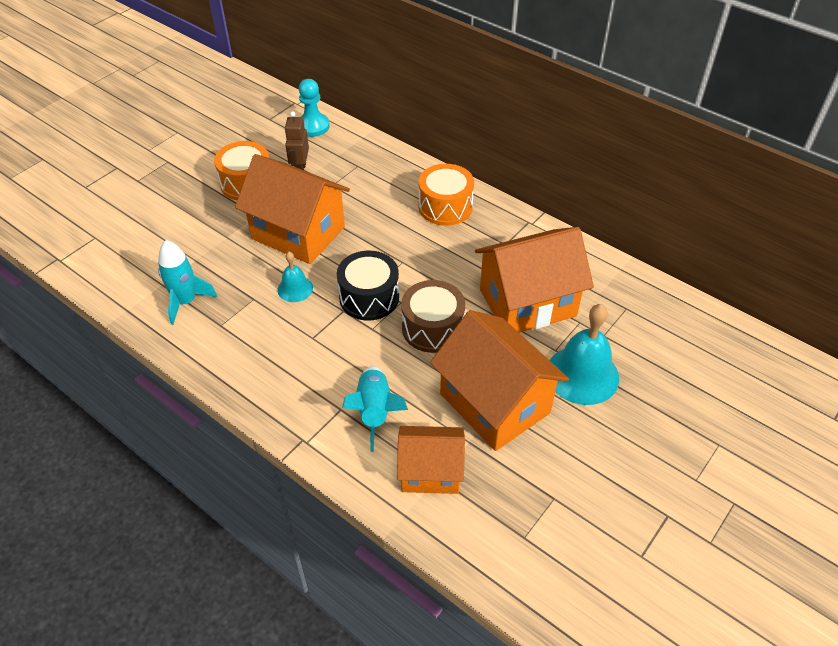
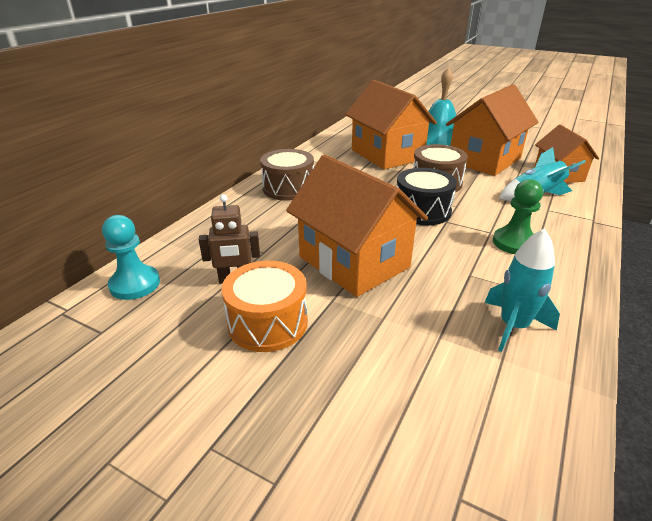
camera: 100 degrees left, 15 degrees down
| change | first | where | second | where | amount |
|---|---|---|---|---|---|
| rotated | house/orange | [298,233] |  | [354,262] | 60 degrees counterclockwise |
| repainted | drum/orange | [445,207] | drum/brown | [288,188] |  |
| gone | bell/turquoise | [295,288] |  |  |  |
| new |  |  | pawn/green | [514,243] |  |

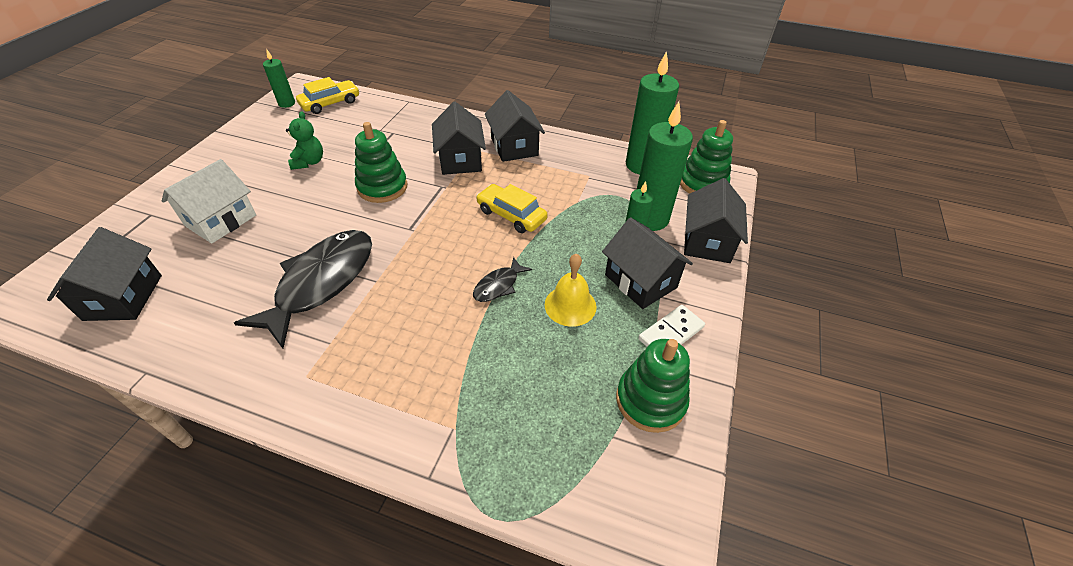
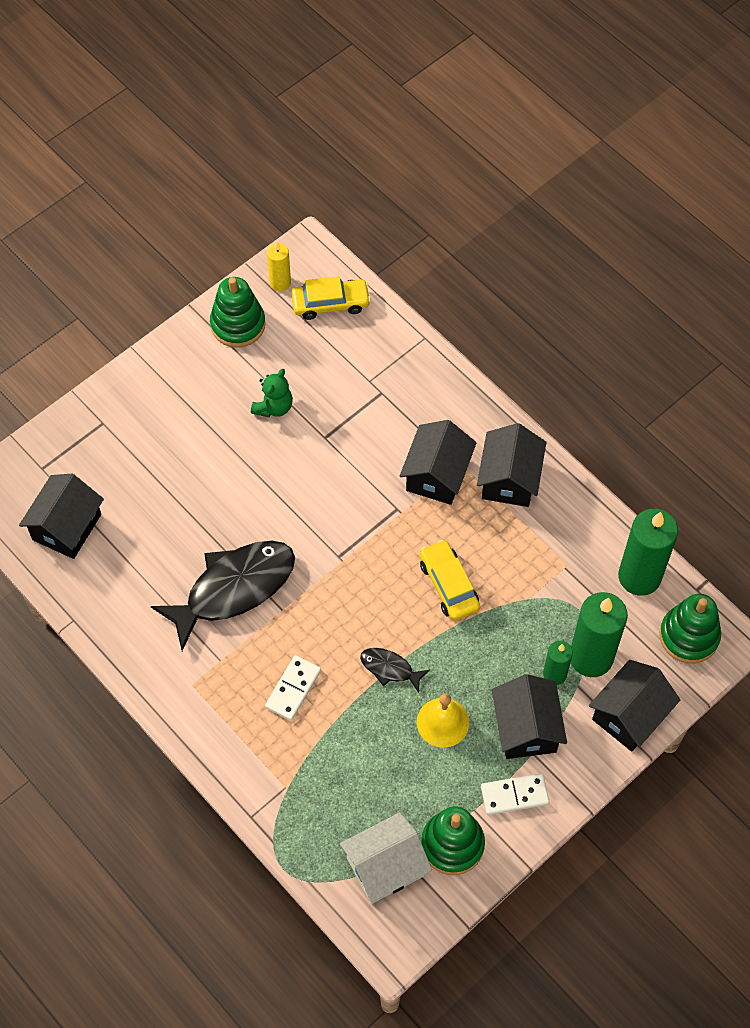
camera: 30 degrees right, 15 degrees up
| change | first | where | second | where | amount |
|---|---|---|---|---|---|
| repainted | candle/green | [286,103] | candle/yellow | [280,283] |  |
| shifted | stacking toy/green | [382,187] |  | [238,324] |  |
| shifted | house/white | [221,220] |  | [385,867] |  |
| rotated | fish/black | [498,285] |  | [389,668] | 45 degrees clockwise |
| new |  |  | domino/white | [293,689] |  |

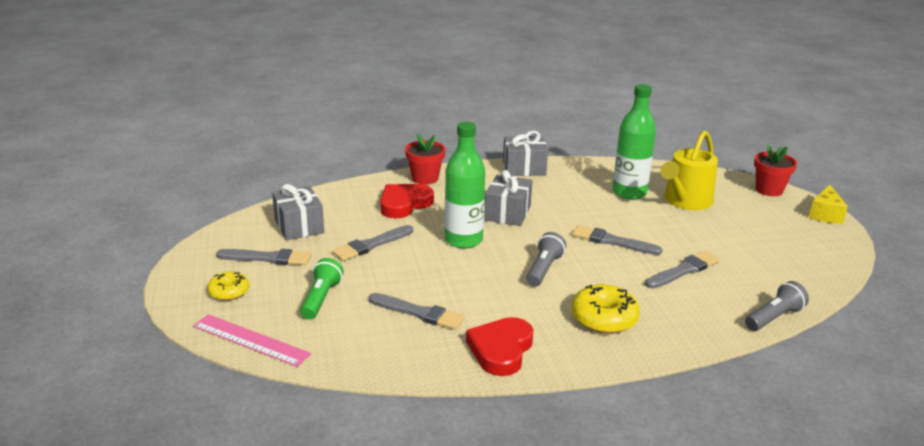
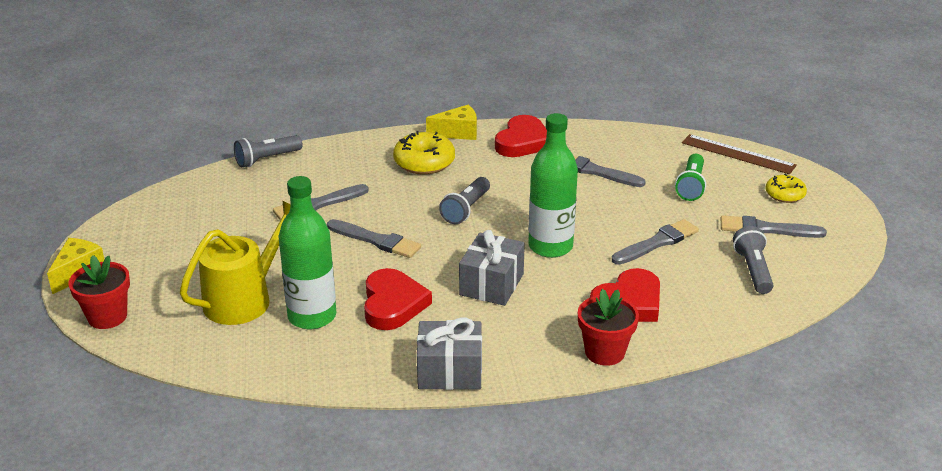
camera: 175 degrees left, 5 degrees up
| change | first | where | second | where | amount |
|---|---|---|---|---|---|
| swapped | gift/grey | [299,226] | flashlight/grey | [753,270] |  |
| repainted | ruler/pink | [250,340] | ruler/brown | [738,154] |  |
| new |  |  | cheese/yellow | [458,133] |  |
| new |  |  | heart/red | [393,304] |  |

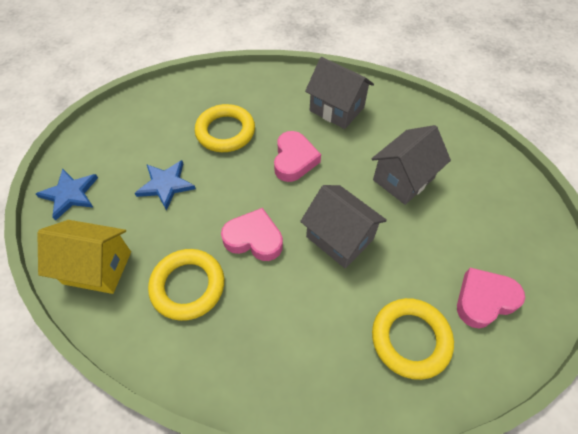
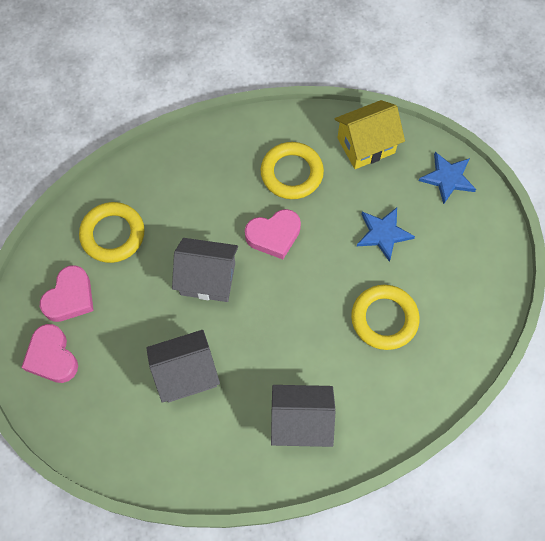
camera: 145 degrees right, 10 degrees up
| change | first | where | second | where | amount |
|---|---|---|---|---|---|
| rotated | house/grey | [403,179] |  | [186,373] | 60 degrees clockwise |
| shifted | heart/pink | [294,160] |  | [52,357] |  |

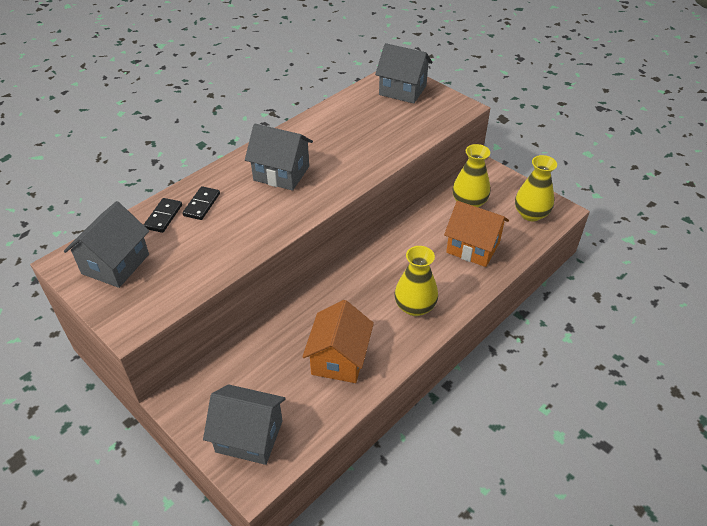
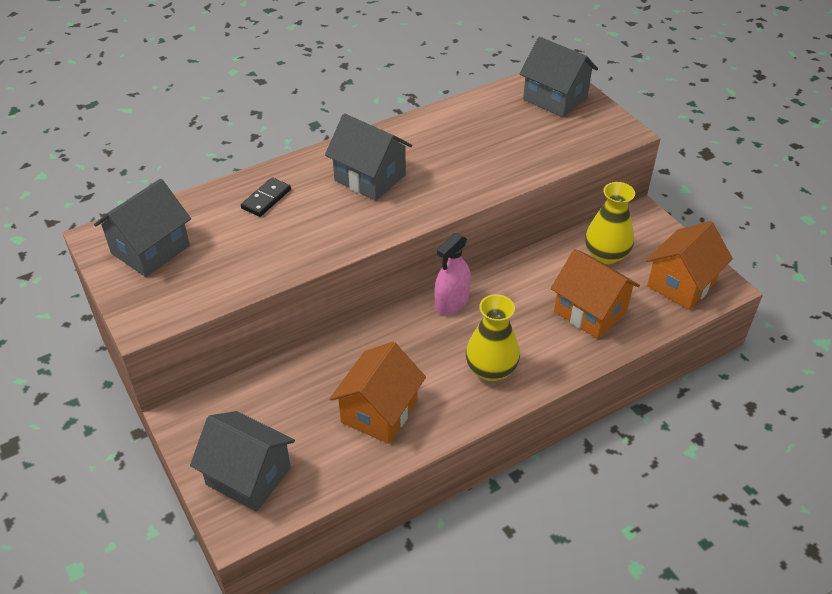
camera: 15 degrees right, 0 degrees up
| change | first | where | second | where | amount |
|---|---|---|---|---|---|
| swapped | vase/yellow | [531,214] | house/orange | [681,284] |  |
| gone | domino/black | [163,217] |  |  |  |
| new |  |  | spray bottle/pink | [451,302] |  |

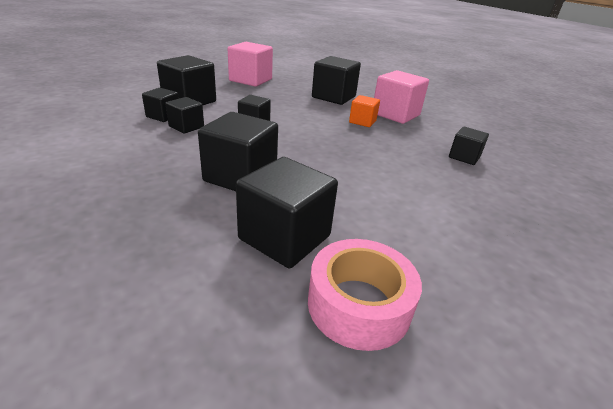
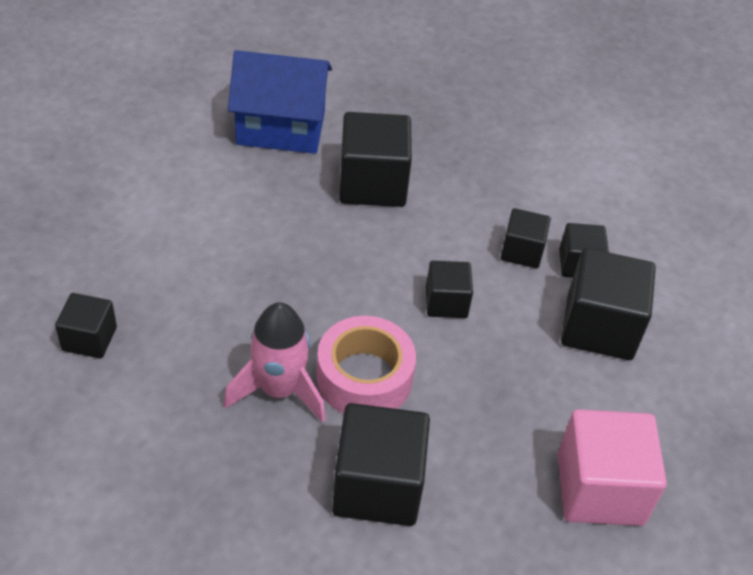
camera: 155 degrees right, 15 degrees up
| change | first | where | second | where | amount |
|---|---|---|---|---|---|
| gone | cube/pink | [395,114] |  |  |  |
| swapped | cube/orange | [362,121] | rocket/pink | [279,390] |  |
| swapped | cube/black | [285,237] | house/blue | [281,128] |  |
| shifted | tape/pink | [359,304] |  | [364,377] |  |

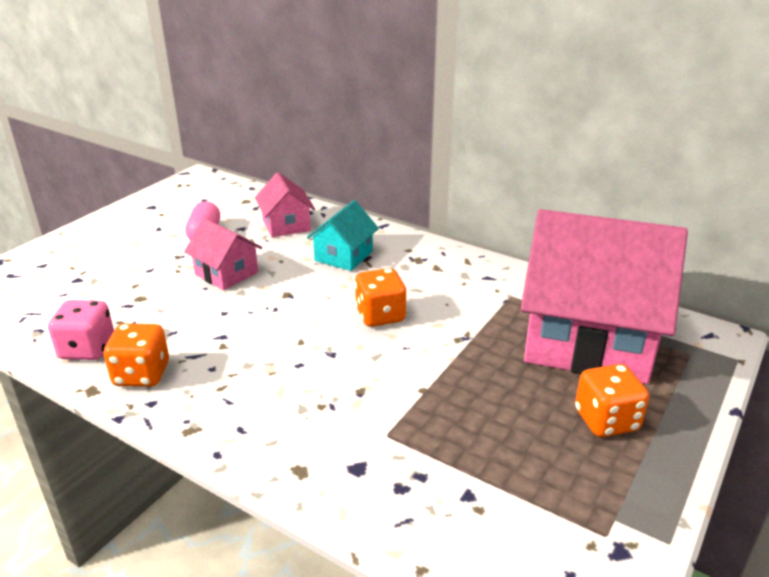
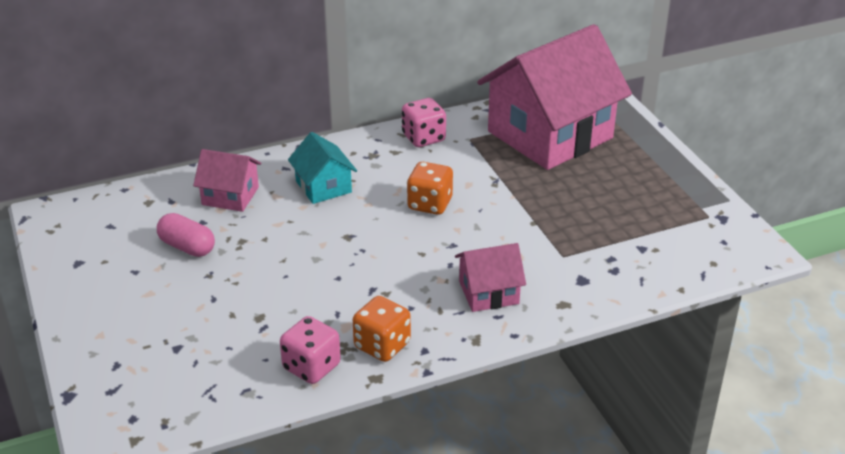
camera: 55 degrees left, 5 degrees up
| change | first | where | second | where | amount |
|---|---|---|---|---|---|
| shifted | house/pink | [226,273] |  | [489,292] |  |
| gone | dice/orange | [606,420] |  |  |  |
| new |  |  | dice/pink | [423,138] |  |

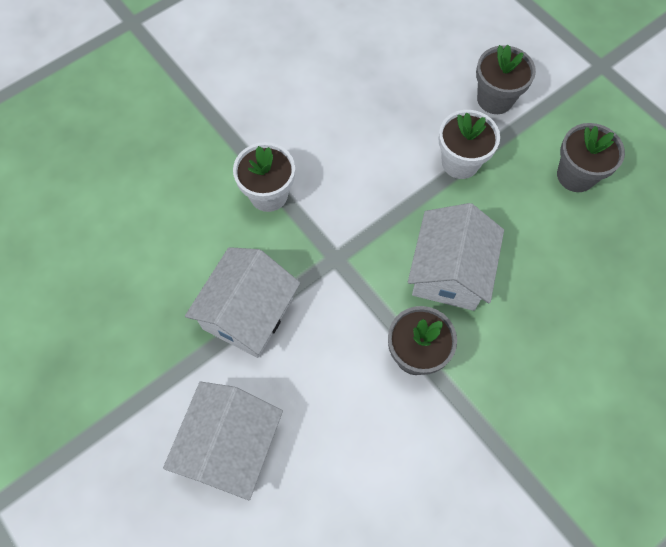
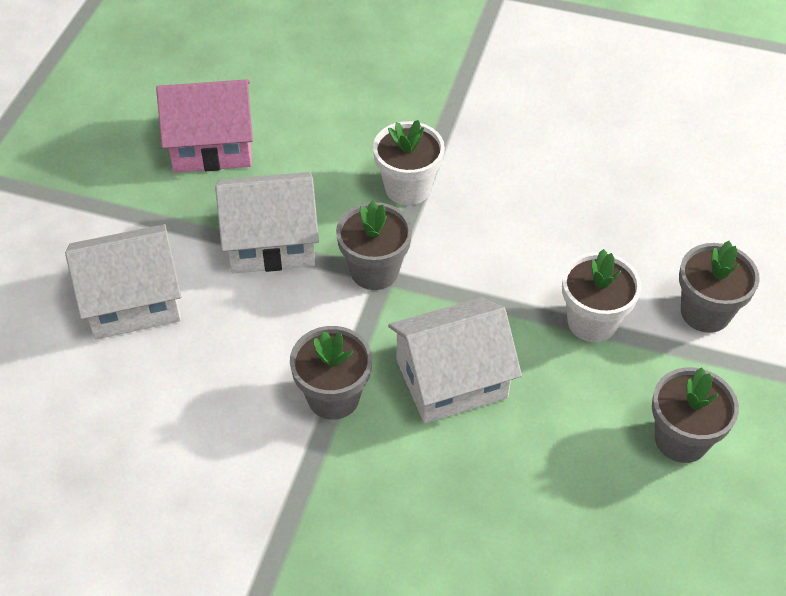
camera: 55 degrees right, 15 degrees down
| change | first | where | second | where | amount |
|---|---|---|---|---|---|
| new |  |  | house/pink | [212,145] |  |
| new |  |  | flower pot/grey | [374,271] |  |

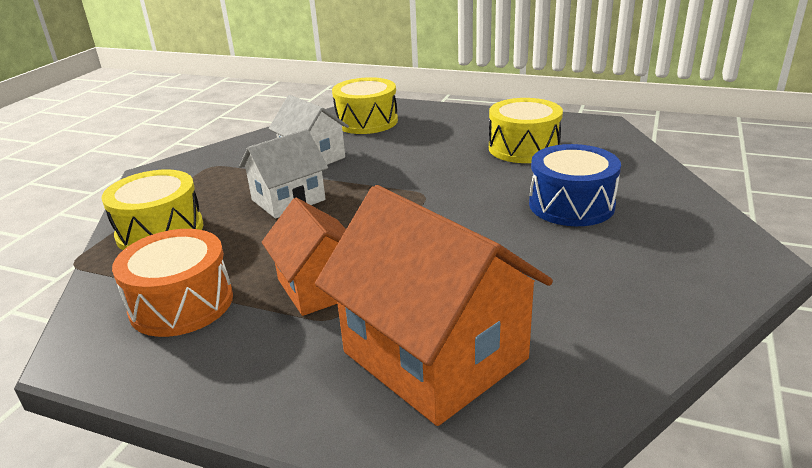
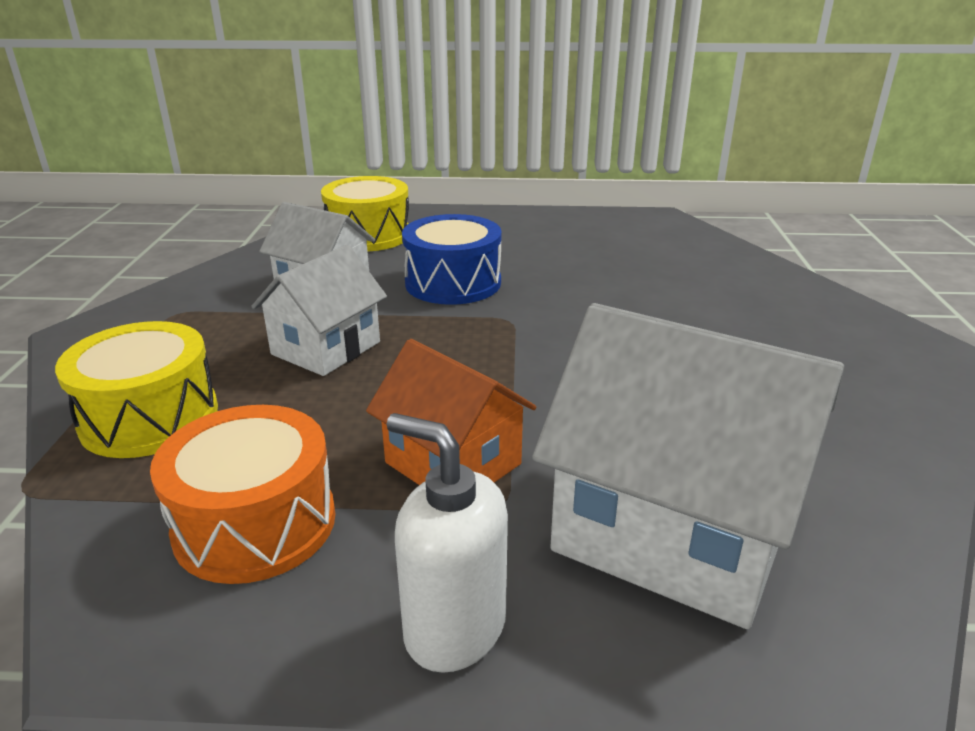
camera: 20 degrees left, 0 degrees up
| change | first | where | second | where | amount |
|---|---|---|---|---|---|
| gone | drum/yellow | [523,148] |  |  |  |
| shifted | drum/blue | [571,205] |  | [453,283] |  |
| repainted | house/orange | [434,355] | house/white | [673,531] |  |
| new |  |  | soap dispenser/white | [454,628] |  |

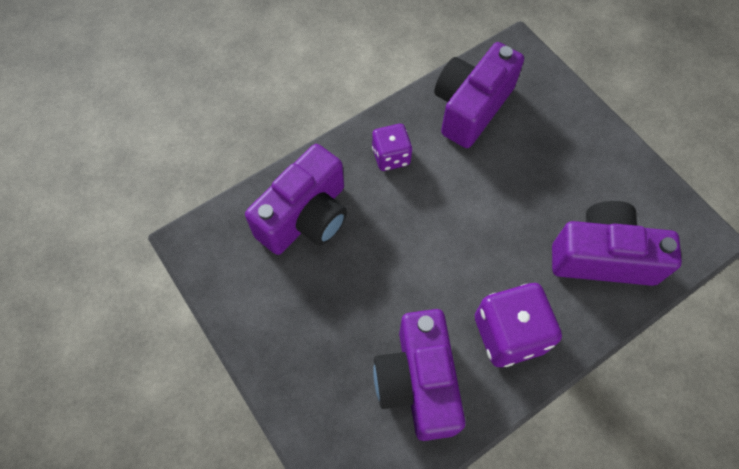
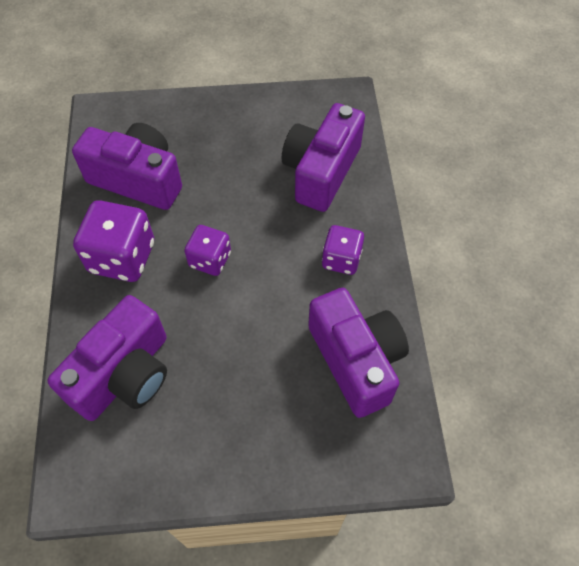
camera: 120 degrees right, 5 degrees down
| change | first | where | second | where | amount |
|---|---|---|---|---|---|
| rotated | camera/purple | [306,217] |  | [321,171] | 45 degrees clockwise |
| new |  |  | dice/purple | [210,260] |  |

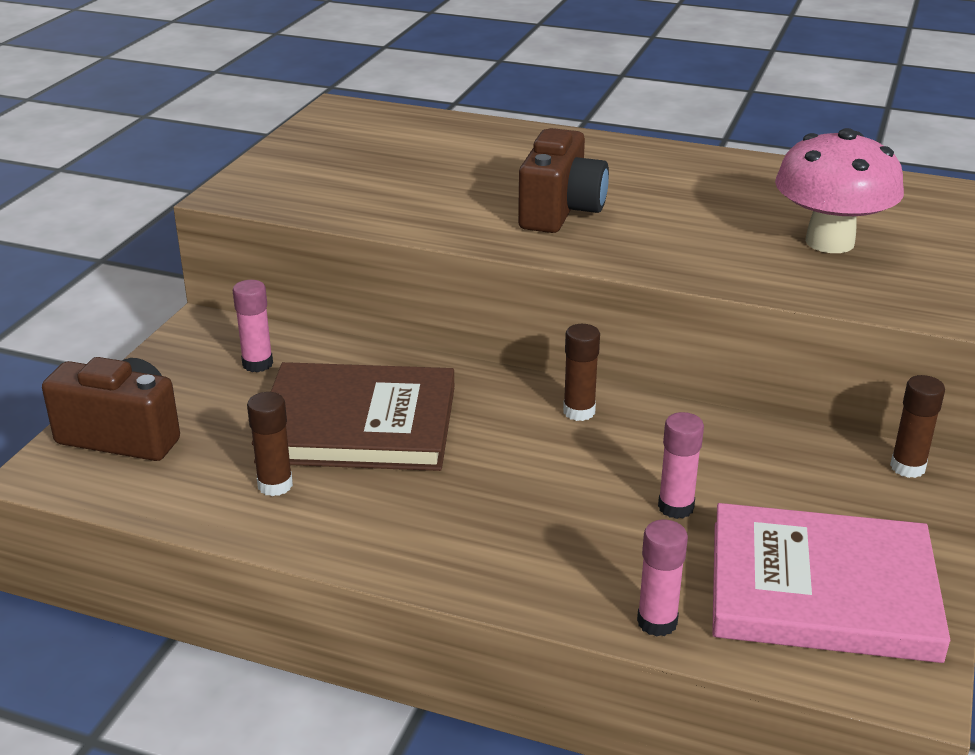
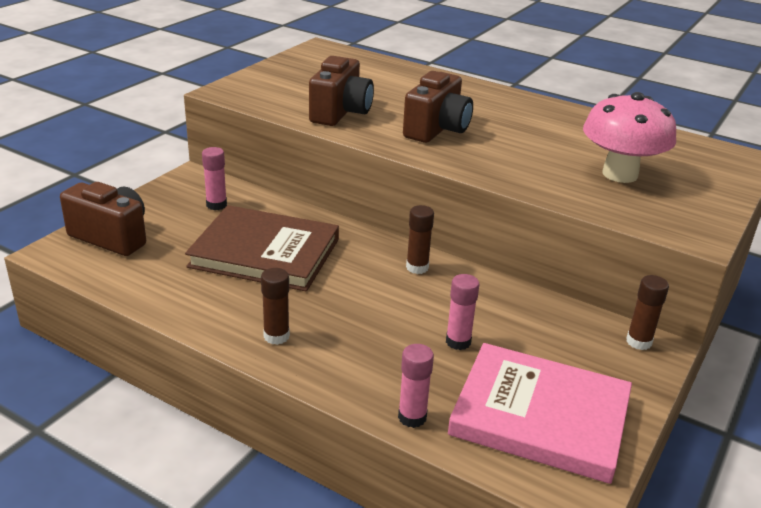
camera: 10 degrees right, 0 degrees up
| change | first | where | second | where | amount |
|---|---|---|---|---|---|
| shifted | glue stick/brown | [275,485] |  | [276,336] |  |
| new |  |  | camera/brown | [340,113] |  |

